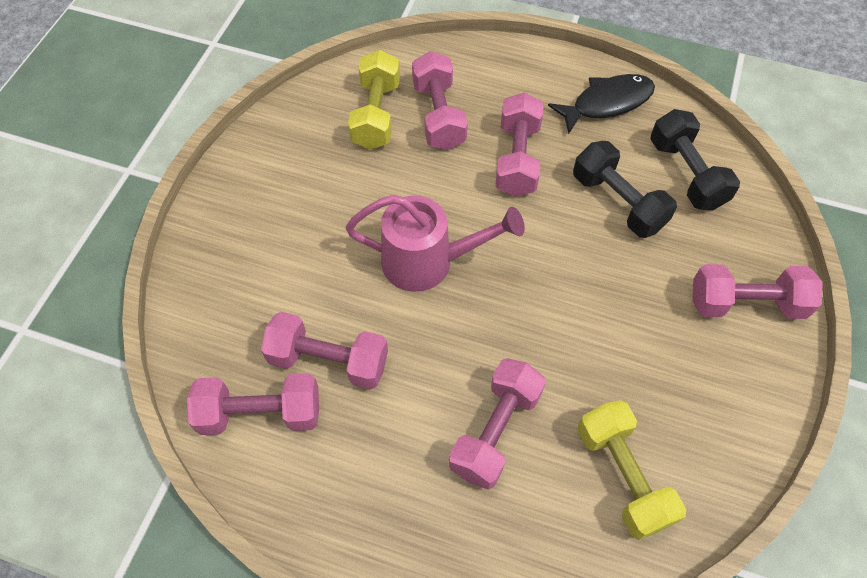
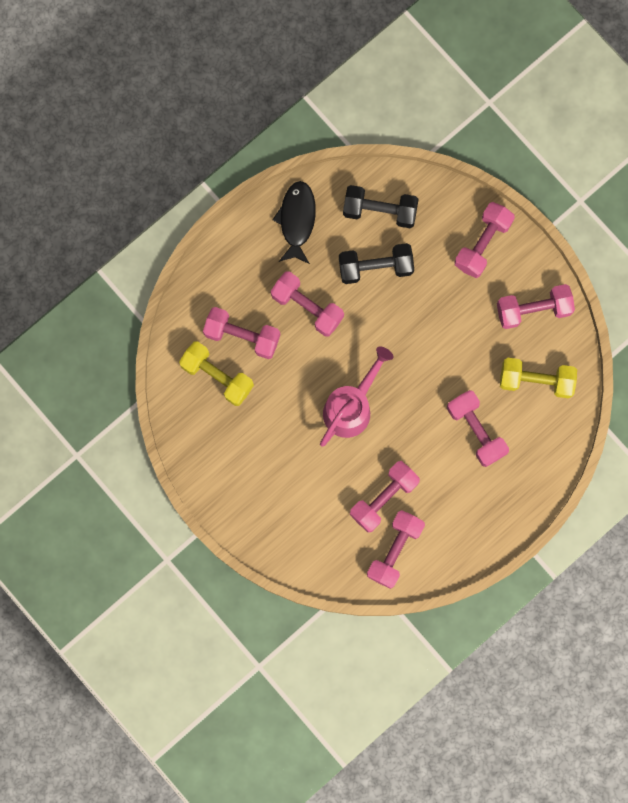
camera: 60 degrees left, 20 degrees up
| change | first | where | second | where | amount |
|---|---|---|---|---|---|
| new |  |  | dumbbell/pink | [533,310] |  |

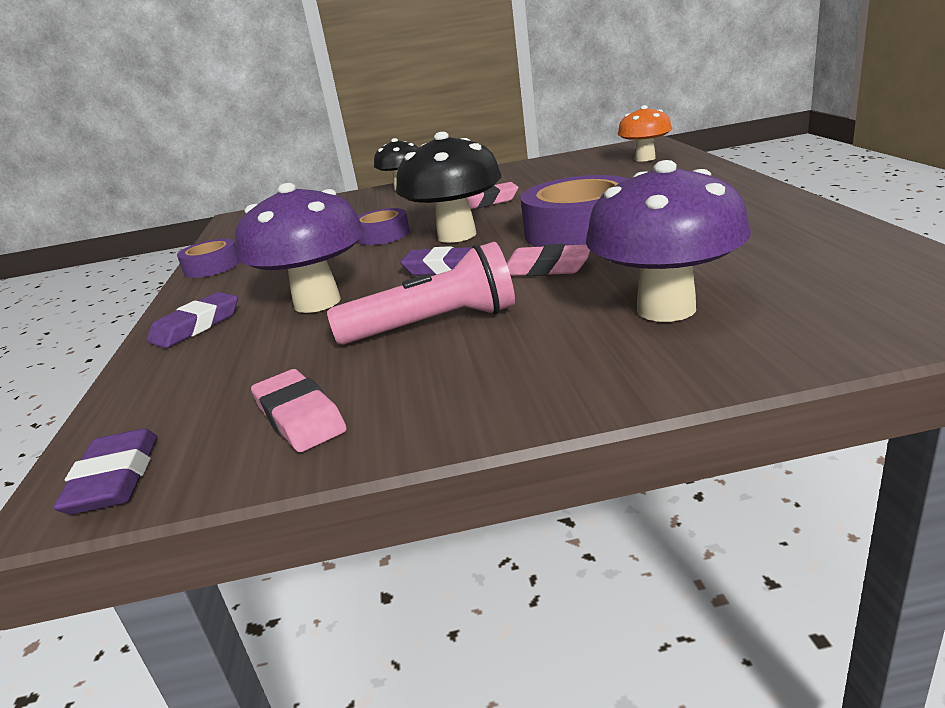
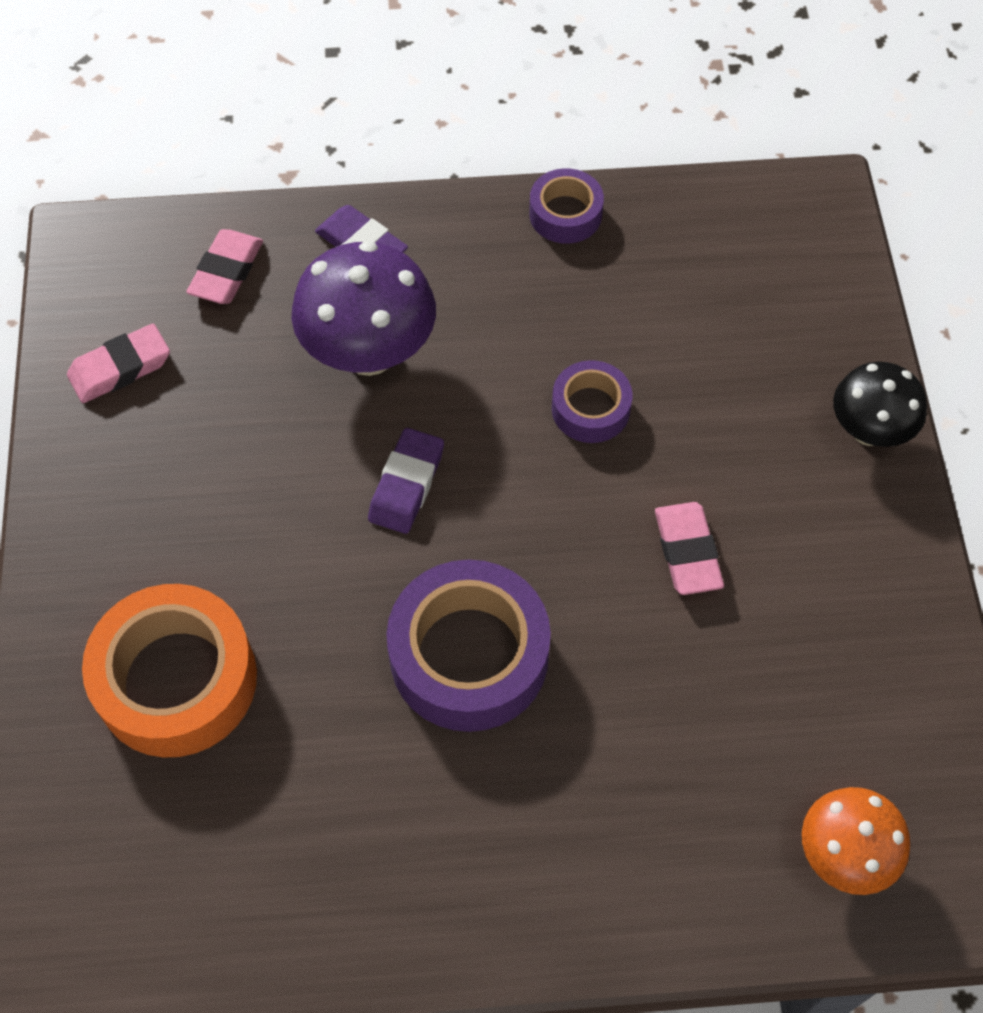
camera: 90 degrees right, 35 degrees up
| change | first | where | second | where | amount |
|---|---|---|---|---|---|
| gone | mushroom/black | [457,235] |  |  |  |
| swapped | mushroom/purple | [666,309] | tape/orange | [176,680] |  |
| gone | flashlight/pink | [434,325] |  |  |  |
| shifted | eraser/pink | [546,268] |  | [226,271] |  |
| gone | eraser/purple | [114,479] |  |  |  |

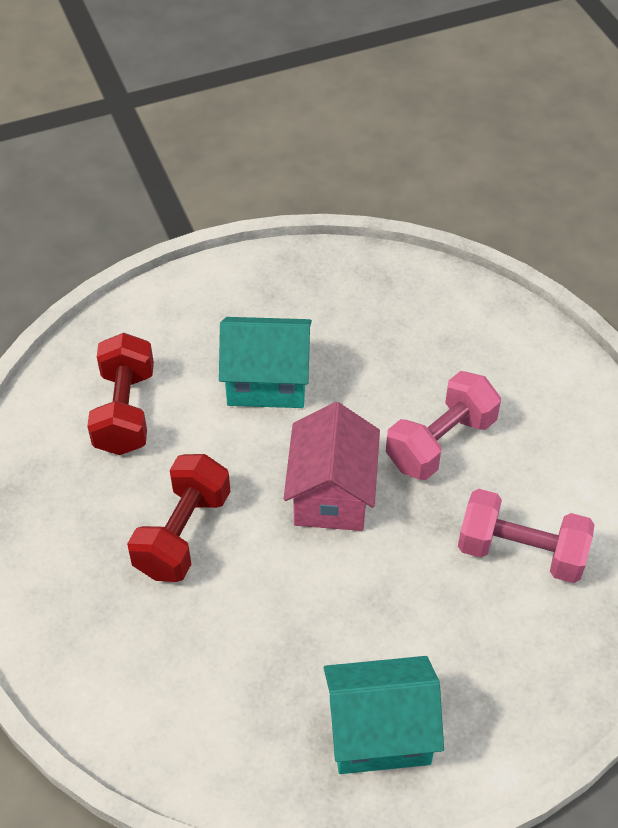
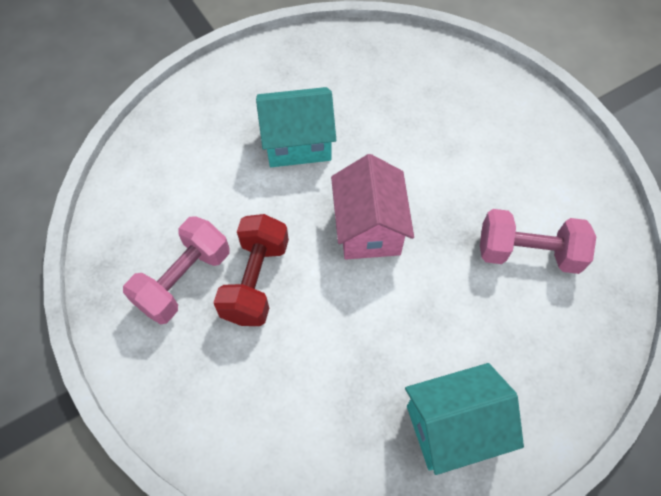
camera: 10 degrees left, 10 degrees up
| change | first | where | second | where | amount |
|---|---|---|---|---|---|
| gone | dumbbell/red | [125,411] |  |  |  |
| shifted | dumbbell/pink | [440,442] |  | [184,280] |  |

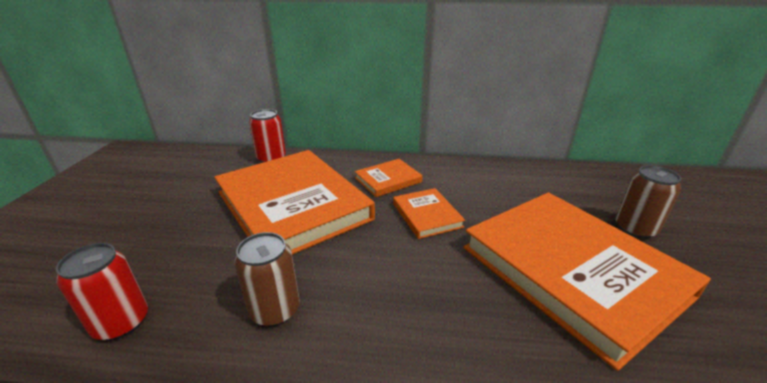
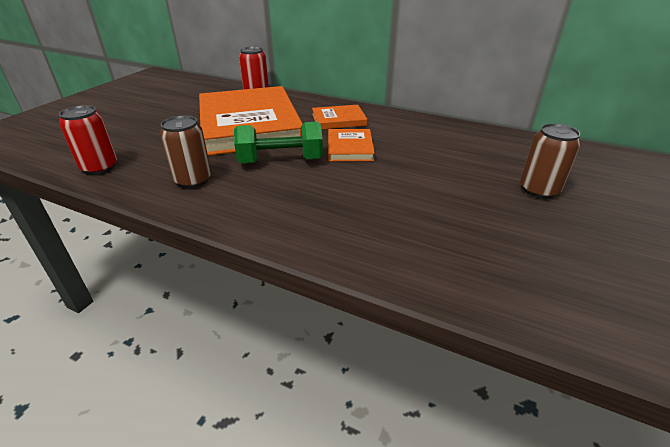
camera: 20 degrees right, 5 degrees up
| change | first | where | second | where | amount |
|---|---|---|---|---|---|
| gone | book/orange | [571,271] |  |  |  |
| new |  |  | dumbbell/green | [281,161] |  |

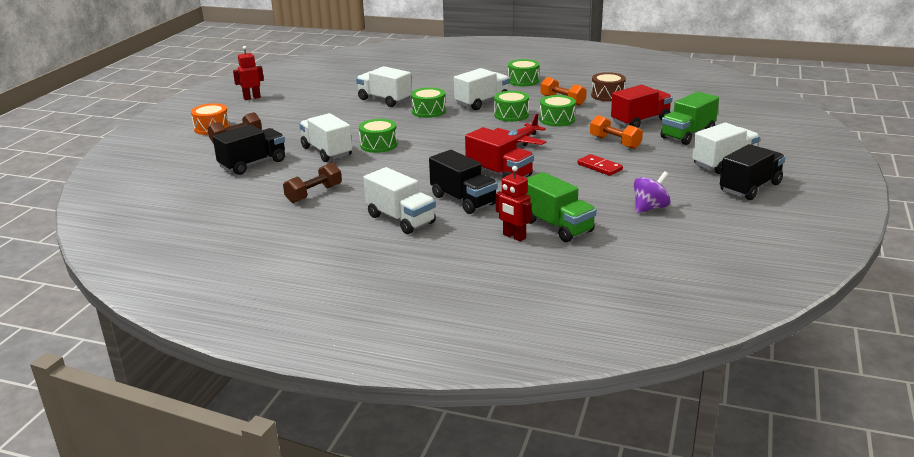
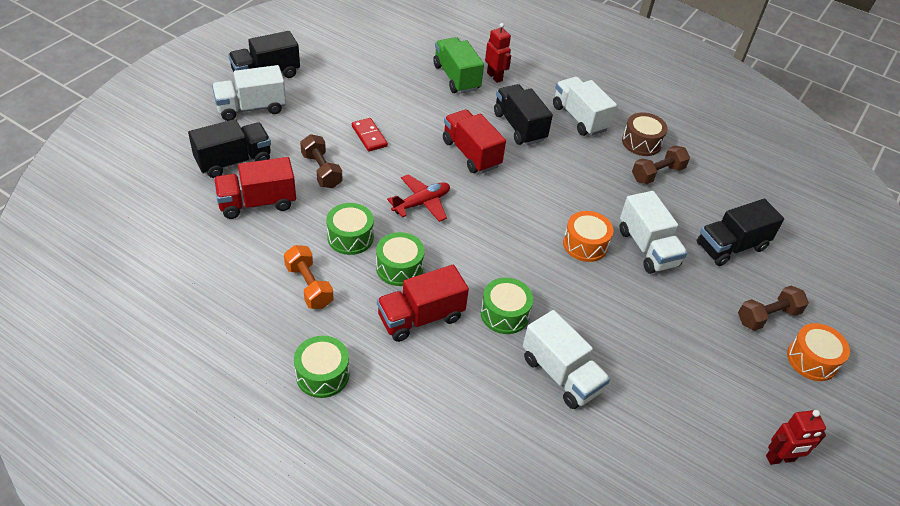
camera: 170 degrees left, 20 degrees up
| change | first | where | second | where | amount |
|---|---|---|---|---|---|
| repainted | truck/white | [482,102] | truck/red | [421,318] |  |
| shifted | drum/brown | [607,95] |  | [641,142] |  |
| repainted | truck/green | [687,135] | truck/black | [234,161] |  |
| repainted | dumbbell/orange | [615,142] | dumbbell/brown | [321,171] |  |
| repainted | drum/green | [378,145] | drum/orange | [585,244] |  |
| gone | spinning top/purple | [650,208] |  |  |  |

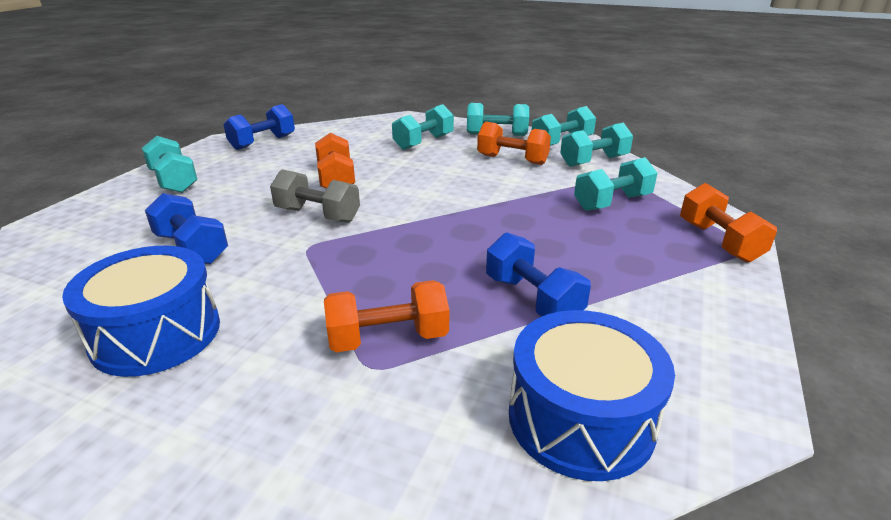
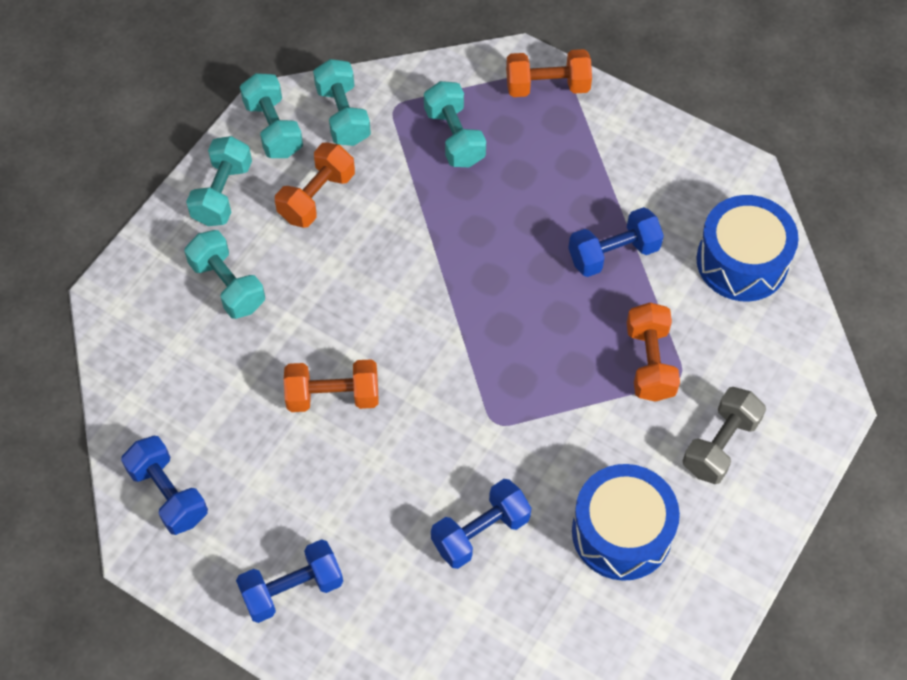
camera: 80 degrees left, 30 degrees up
| change | first | where | second | where | amount |
|---|---|---|---|---|---|
| repainted | dumbbell/turquoise | [174,181] | dumbbell/blue | [292,589] |  |
| shifted | dumbbell/grey | [318,215] |  | [720,445] |  |

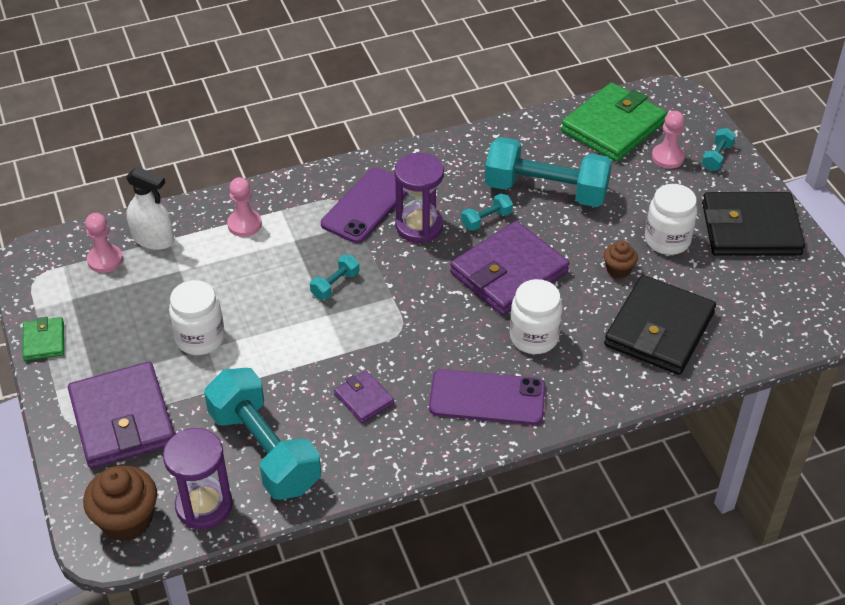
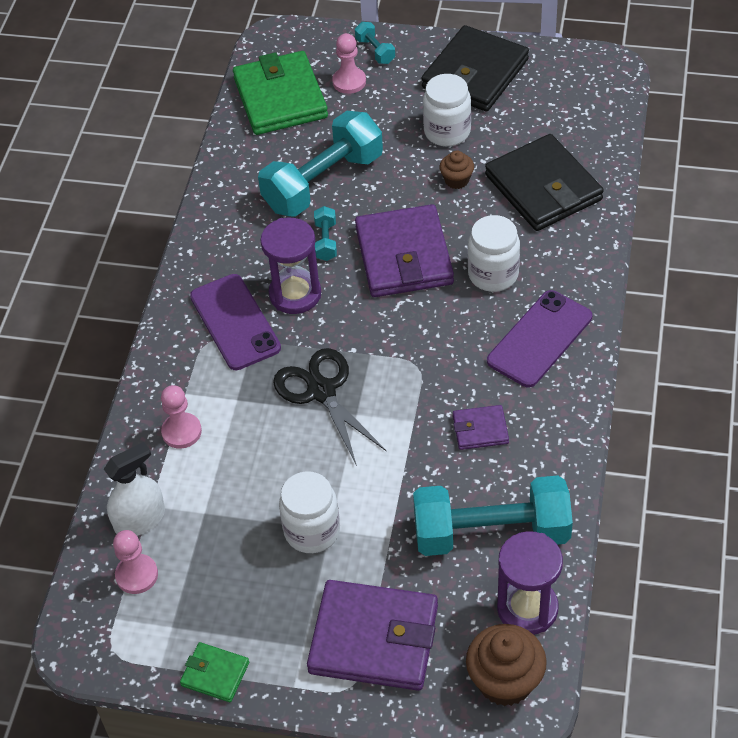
camera: 55 degrees left, 5 degrees up
| change | first | where | second | where | amount |
|---|---|---|---|---|---|
| swapped | dumbbell/turquoise | [335,285] | scissors/black | [321,391] |  |

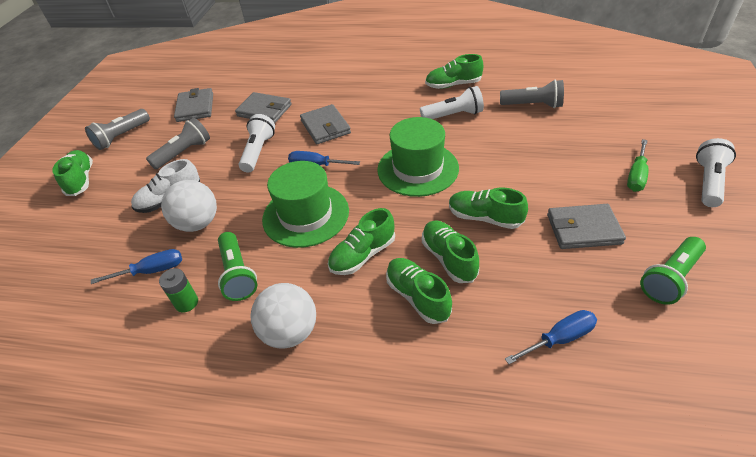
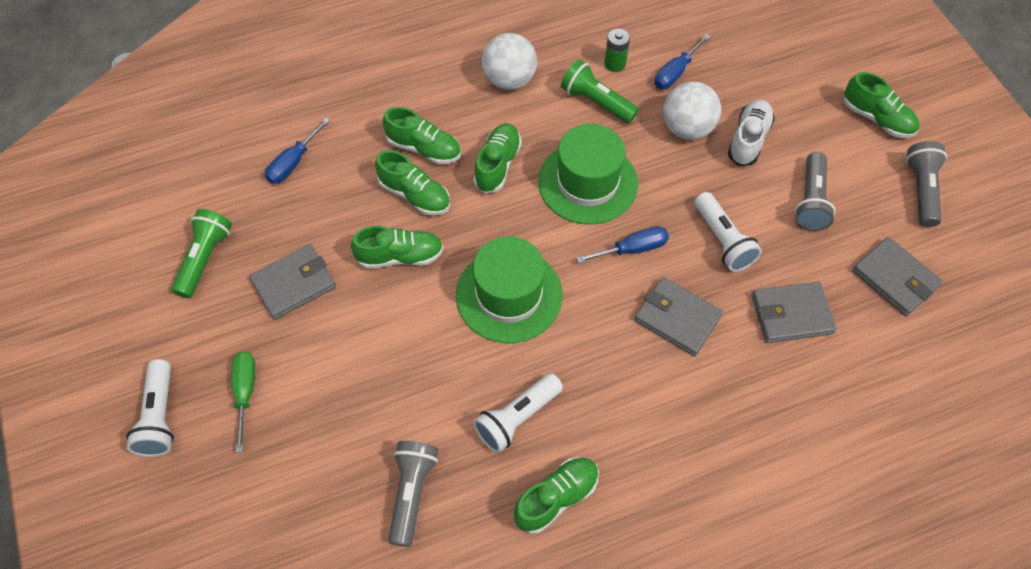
camera: 145 degrees right, 15 degrees up
| change | first | where | second | where | amount |
|---|---|---|---|---|---|
| rotated | flashlight/grey | [532,105] |  | [412,493] | 120 degrees clockwise |

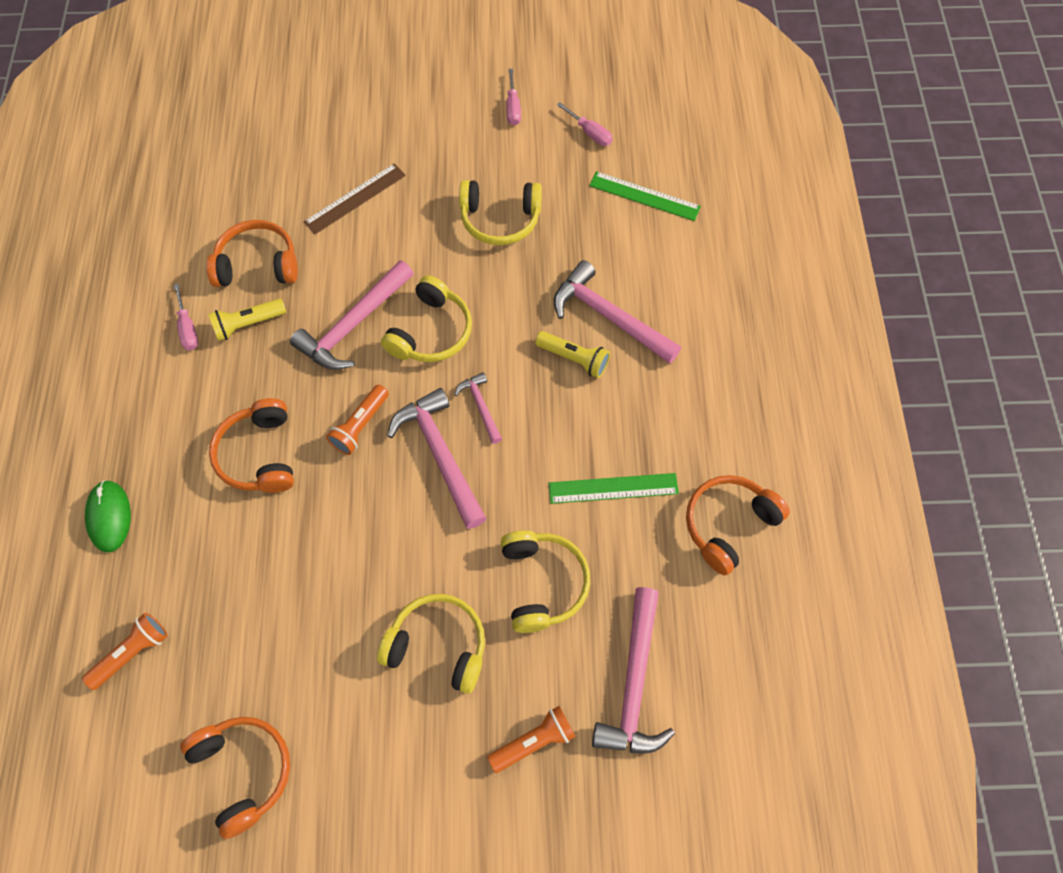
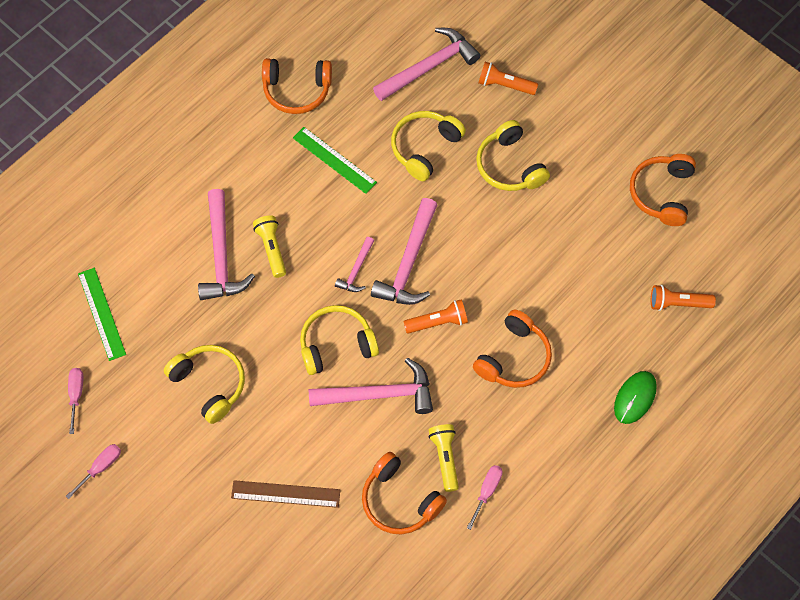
camera: 135 degrees left, 0 degrees up
| change | first | where | second | where | amount |
|---|---|---|---|---|---|
| rotated | flashlight/yellow | [248,324] |  | [445,458] | 120 degrees counterclockwise |

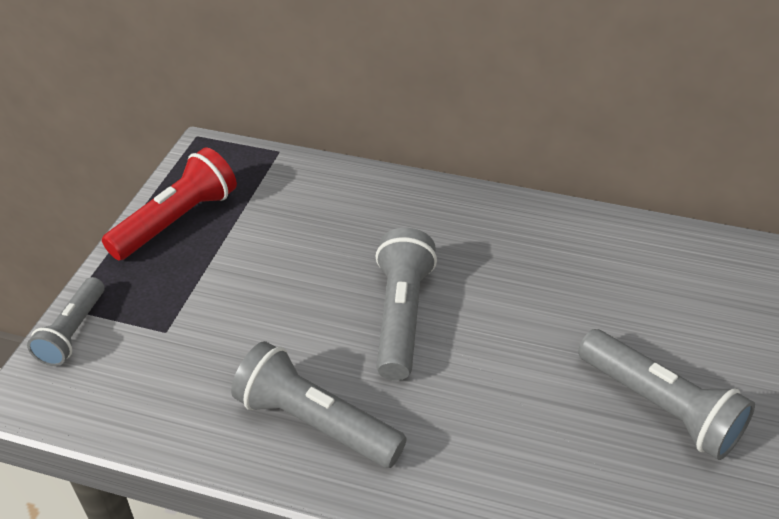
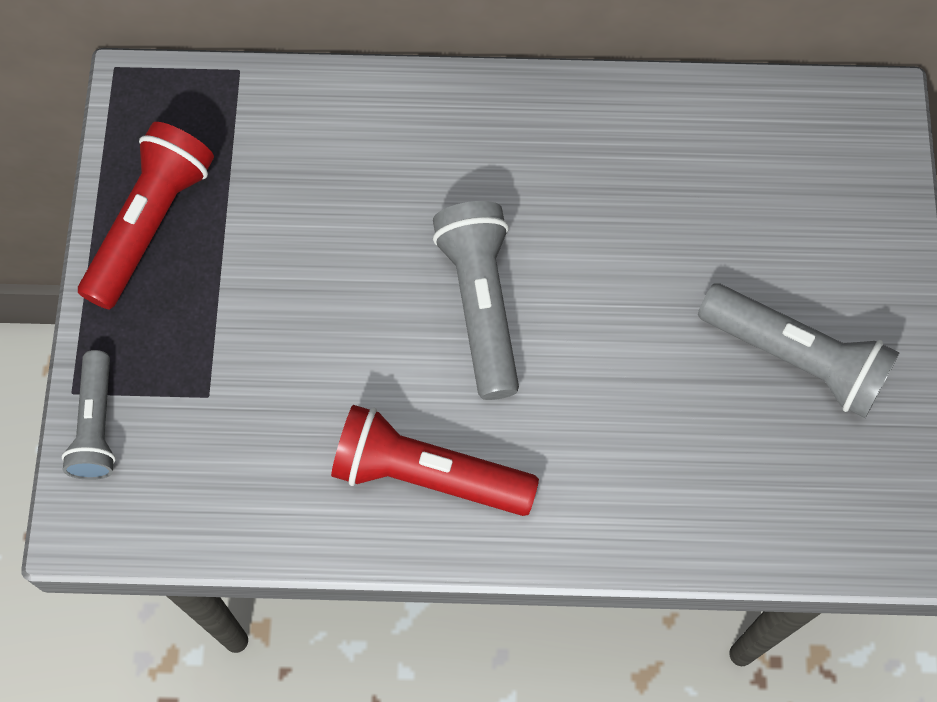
camera: 15 degrees left, 25 degrees up
| change | first | where | second | where | amount |
|---|---|---|---|---|---|
| repainted | flashlight/grey | [315,423] | flashlight/red | [427,474] |  |

